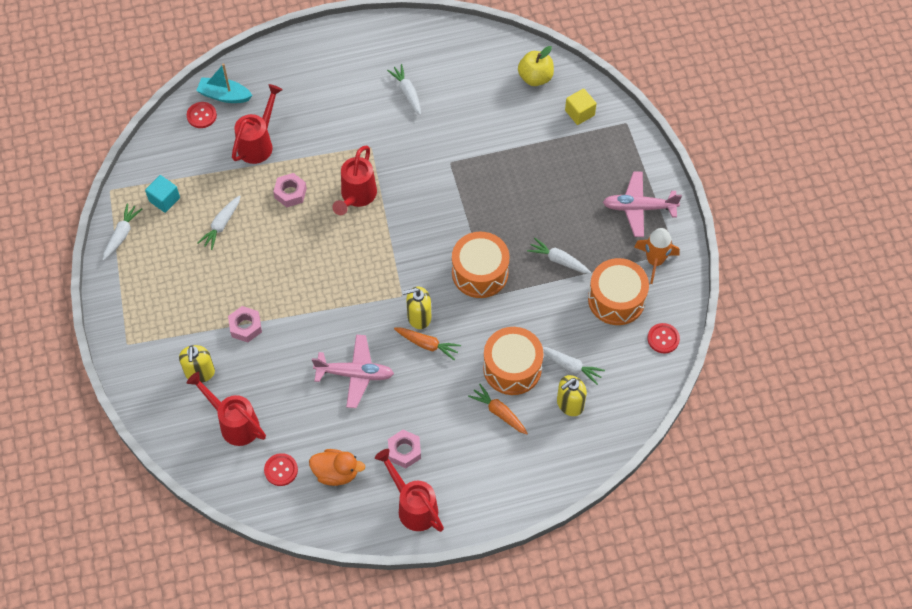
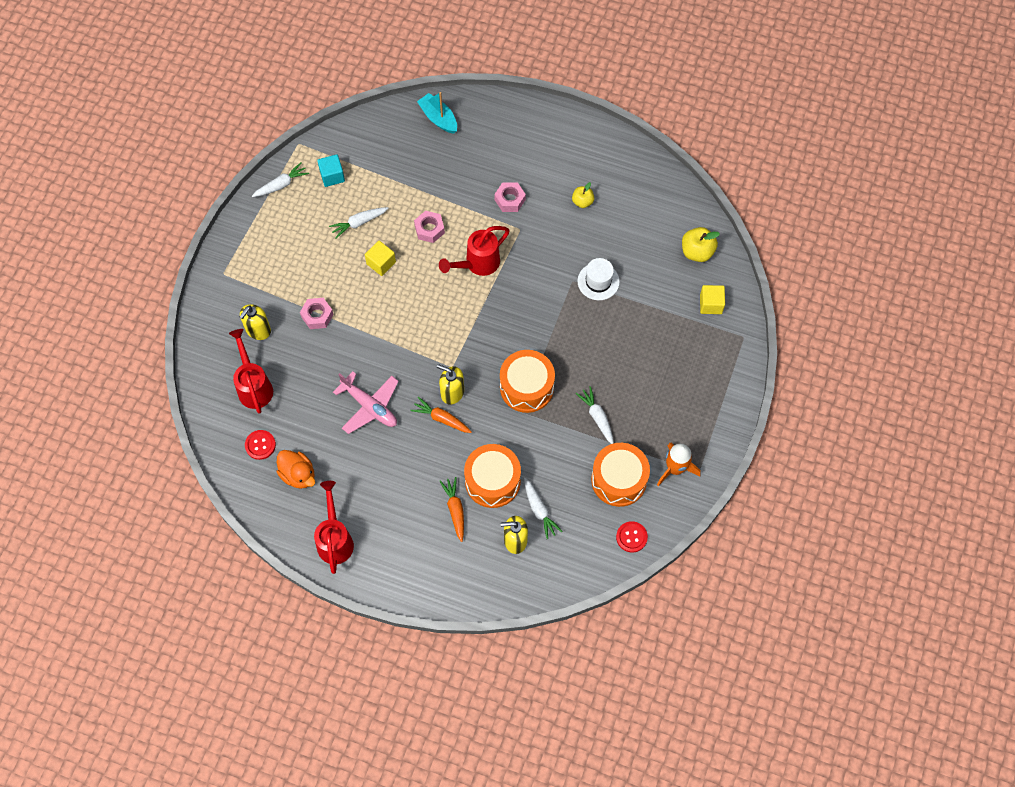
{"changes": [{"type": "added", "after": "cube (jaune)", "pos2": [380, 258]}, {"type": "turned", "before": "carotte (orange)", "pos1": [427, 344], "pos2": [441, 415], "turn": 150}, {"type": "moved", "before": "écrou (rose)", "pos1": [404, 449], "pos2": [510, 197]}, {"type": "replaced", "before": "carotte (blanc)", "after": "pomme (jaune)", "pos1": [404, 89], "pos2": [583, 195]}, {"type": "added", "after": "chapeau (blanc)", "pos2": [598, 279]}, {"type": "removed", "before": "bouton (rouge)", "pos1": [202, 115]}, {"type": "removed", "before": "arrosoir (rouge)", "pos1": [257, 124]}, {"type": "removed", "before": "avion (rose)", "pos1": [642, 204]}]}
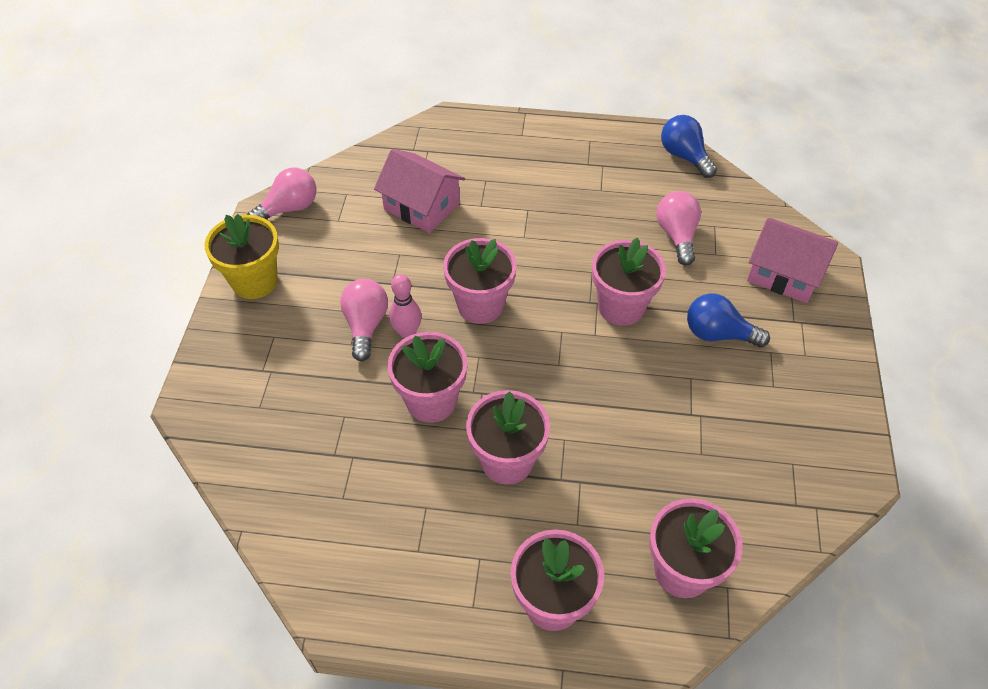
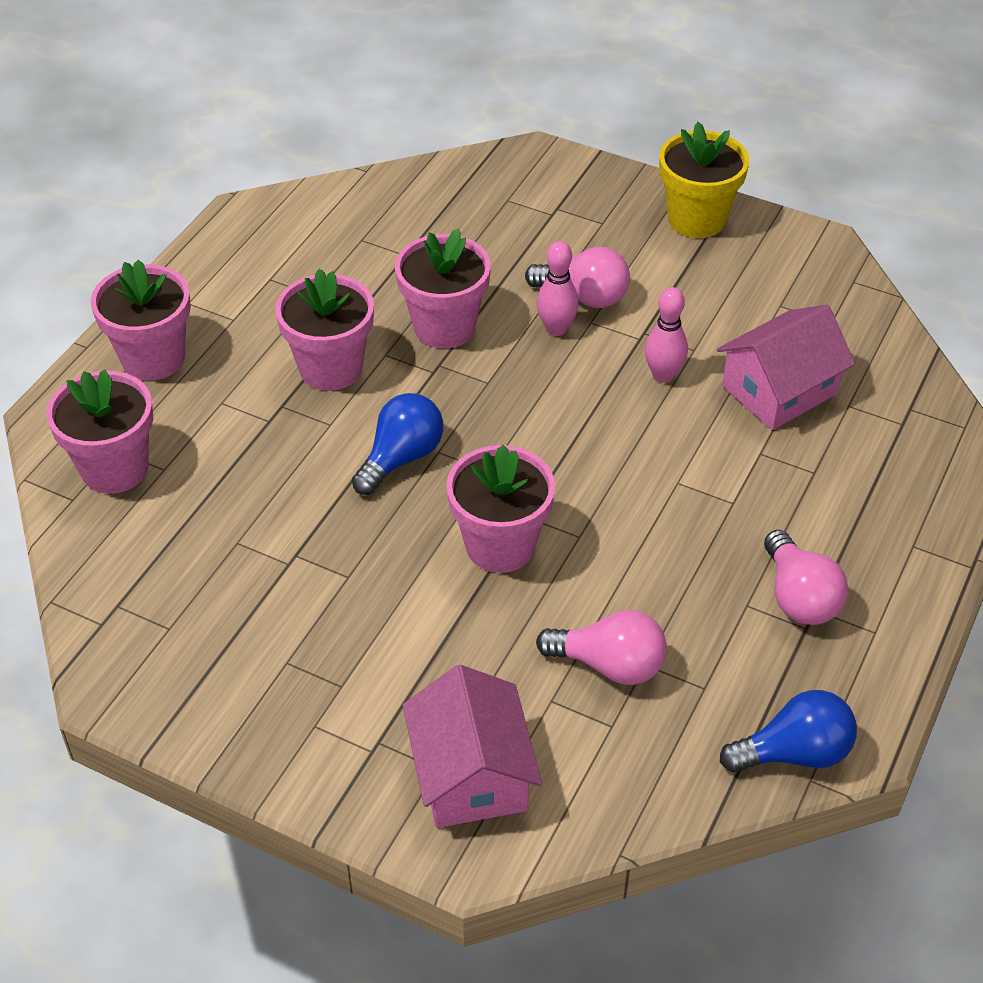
{"changes": [{"type": "moved", "before": "ampoule (bleu)", "pos1": [728, 320], "pos2": [397, 444]}, {"type": "turned", "before": "maison (rose)", "pos1": [792, 260], "pos2": [472, 746], "turn": -60}, {"type": "added", "after": "quille (rose)", "pos2": [666, 335]}, {"type": "moved", "before": "ampoule (rose)", "pos1": [281, 194], "pos2": [806, 577]}, {"type": "removed", "before": "pot de fleurs (rose)", "pos1": [480, 281]}]}
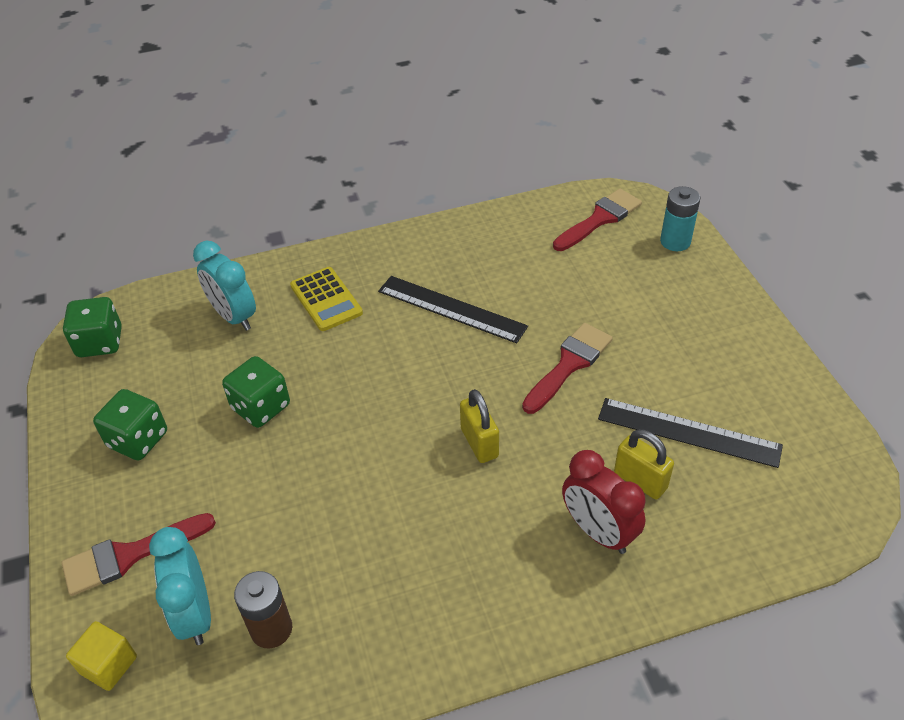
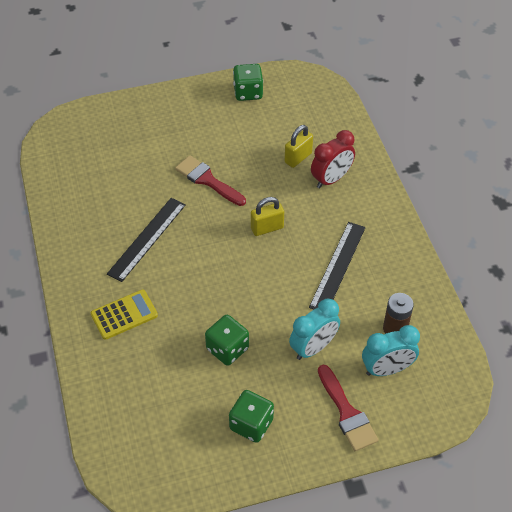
{"changes": [{"type": "moved", "before": "dé (vert)", "pos1": [92, 327], "pos2": [248, 82]}, {"type": "moved", "before": "réveil (turquoise)", "pos1": [224, 286], "pos2": [314, 329]}, {"type": "moved", "before": "règle (noir)", "pos1": [690, 433], "pos2": [337, 266]}, {"type": "removed", "before": "cube (jaune)", "pos1": [101, 656]}, {"type": "removed", "before": "pinceau (rouge)", "pos1": [597, 220]}, {"type": "removed", "before": "pile (turquoise)", "pos1": [680, 218]}]}
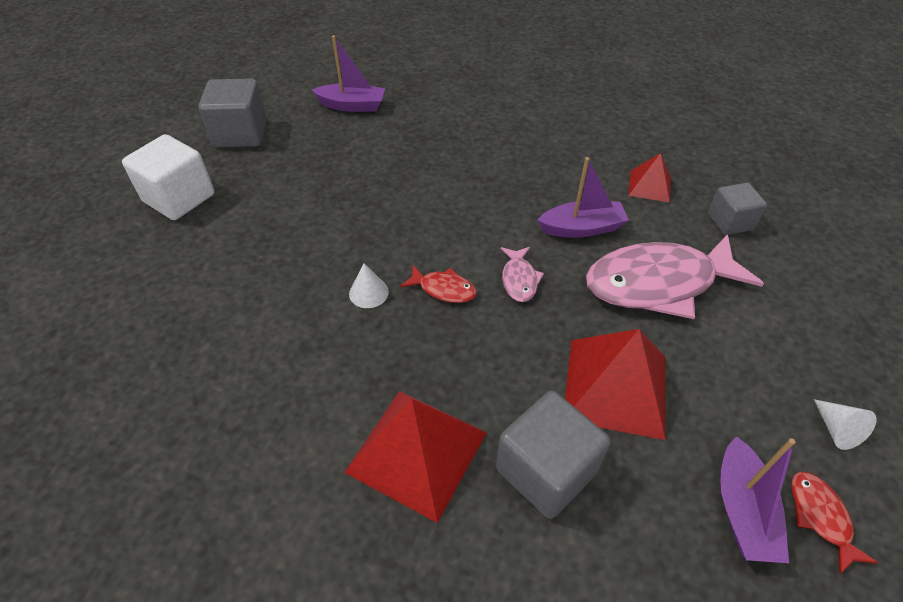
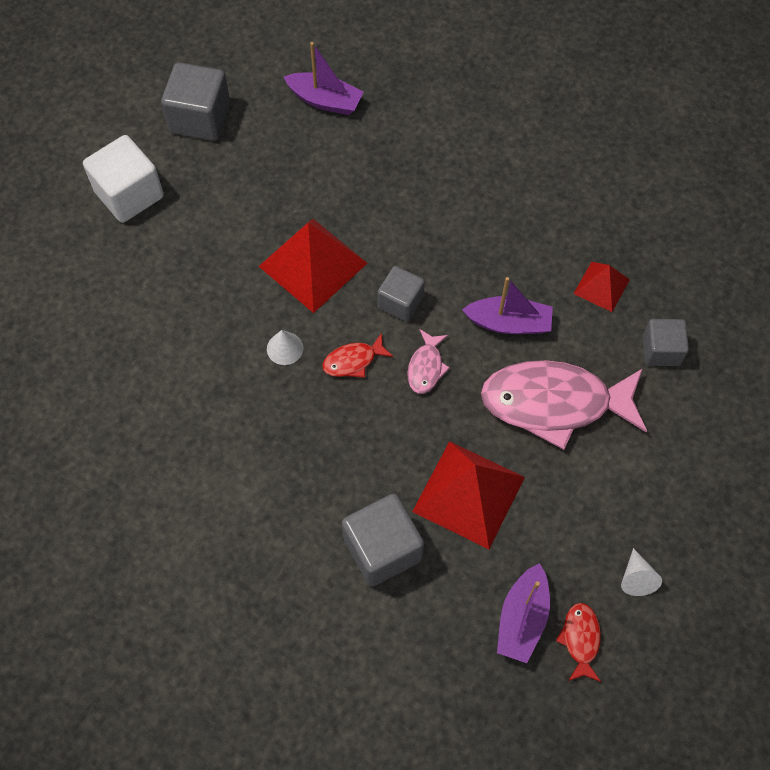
{"changes": [{"type": "moved", "before": "pyramide (rouge)", "pos1": [415, 457], "pos2": [313, 265]}, {"type": "turned", "before": "poisson (rouge)", "pos1": [438, 284], "pos2": [358, 355], "turn": 120}, {"type": "added", "after": "cube (gris)", "pos2": [401, 294]}]}
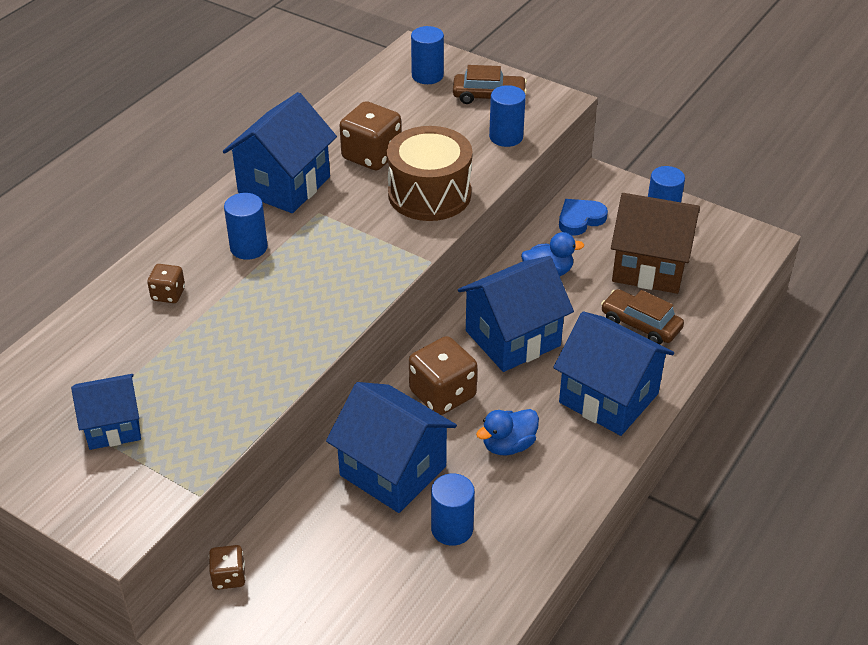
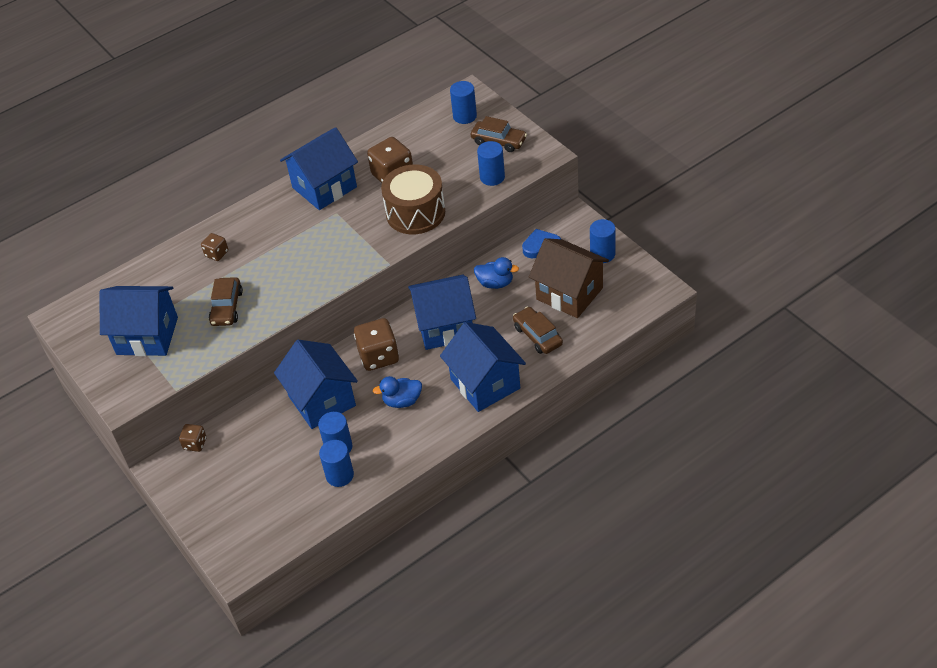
{"changes": [{"type": "resized", "before": "maison (bleu)", "pos1": [106, 412], "pos2": [139, 321], "scale": 1.63}, {"type": "added", "after": "voiture (marron)", "pos2": [226, 301]}, {"type": "moved", "before": "cylindre (bleu)", "pos1": [246, 226], "pos2": [336, 463]}]}
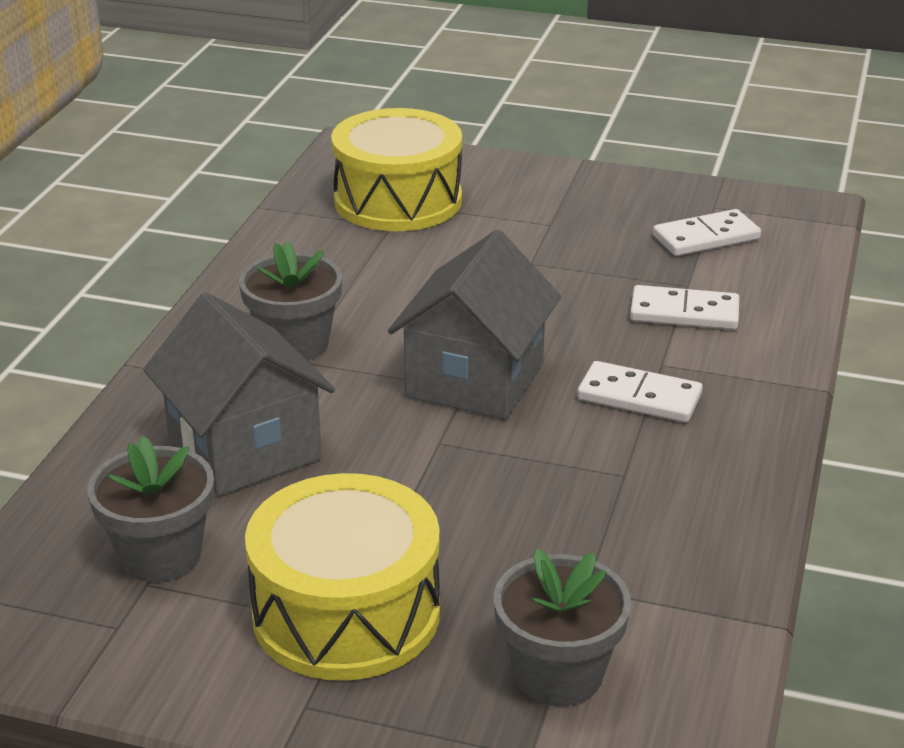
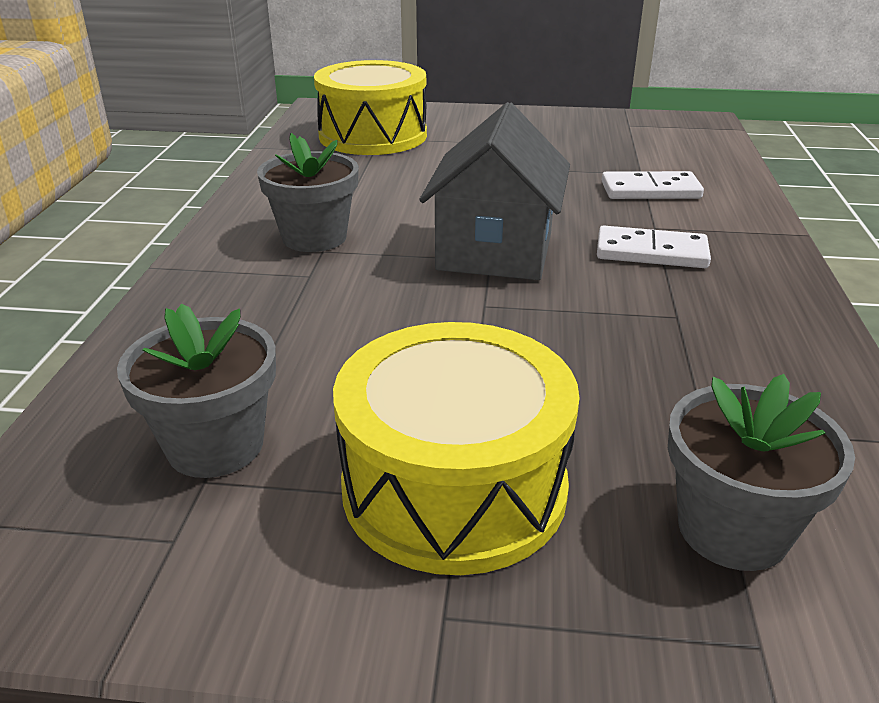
{"changes": [{"type": "removed", "before": "maison (gris)", "pos1": [239, 394]}, {"type": "removed", "before": "domino (blanc)", "pos1": [707, 232]}]}
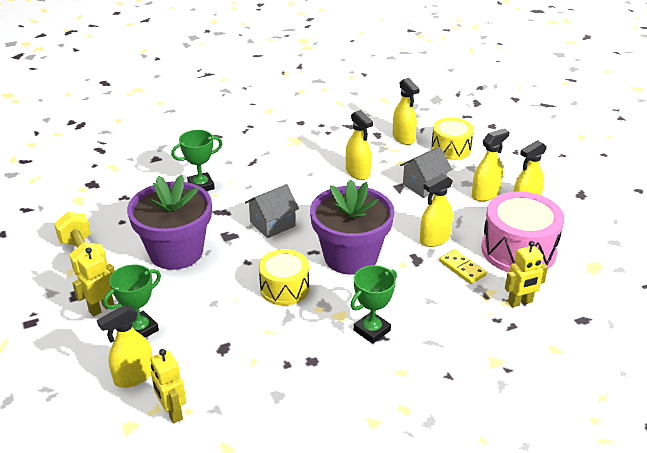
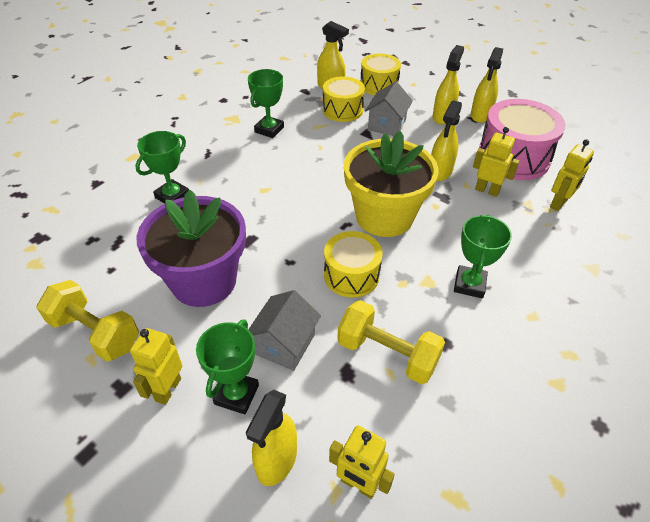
{"changes": [{"type": "added", "after": "trophée (vert)", "pos2": [266, 103]}, {"type": "moved", "before": "maison (gris)", "pos1": [272, 211], "pos2": [284, 330]}, {"type": "added", "after": "tambour (jaune)", "pos2": [344, 99]}, {"type": "added", "after": "haltère (jaune)", "pos2": [391, 342]}, {"type": "recoloured", "before": "pot de fleurs (violet)", "after": "pot de fleurs (jaune)", "pos1": [352, 227], "pos2": [391, 184]}, {"type": "replaced", "before": "domino (jaune)", "after": "robot (jaune)", "pos1": [463, 266], "pos2": [496, 162]}, {"type": "removed", "before": "vaporisateur (jaune)", "pos1": [359, 145]}]}
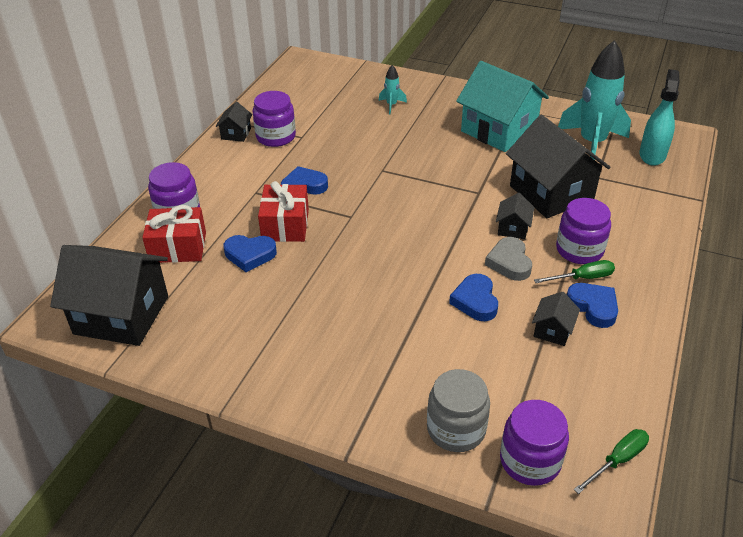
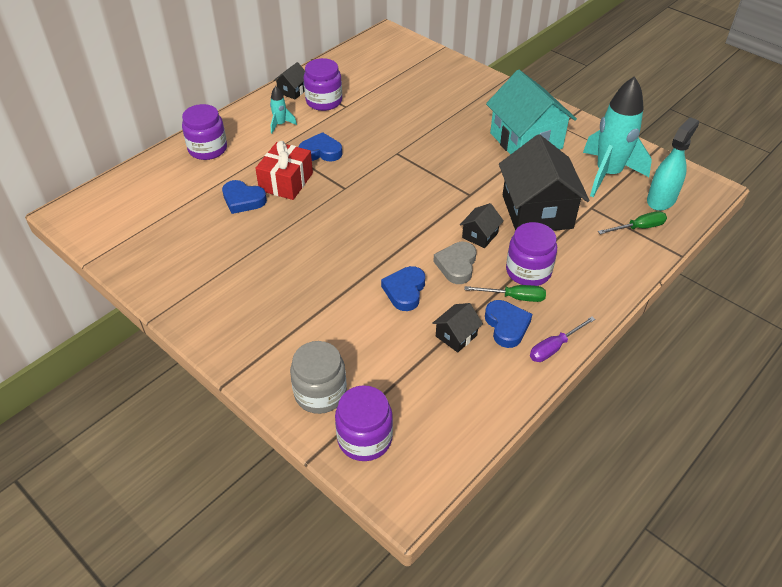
{"changes": [{"type": "moved", "before": "fusée (turquoise)", "pos1": [393, 89], "pos2": [283, 110]}, {"type": "added", "after": "tournevis (violet)", "pos2": [562, 339]}, {"type": "moved", "before": "tournevis (vert)", "pos1": [611, 461], "pos2": [632, 222]}, {"type": "removed", "before": "maison (noir)", "pos1": [109, 295]}, {"type": "removed", "before": "cadeau (rouge)", "pos1": [174, 234]}]}
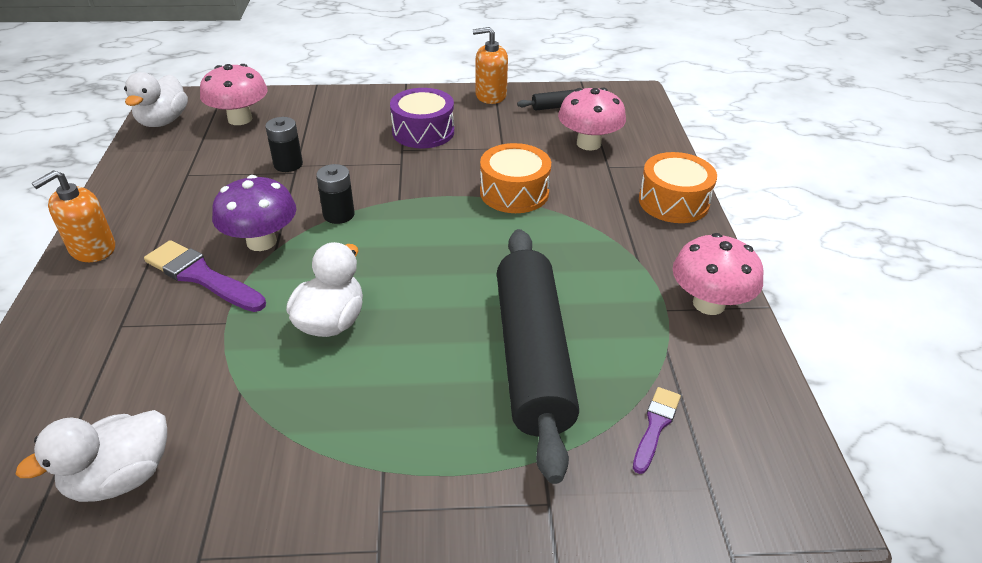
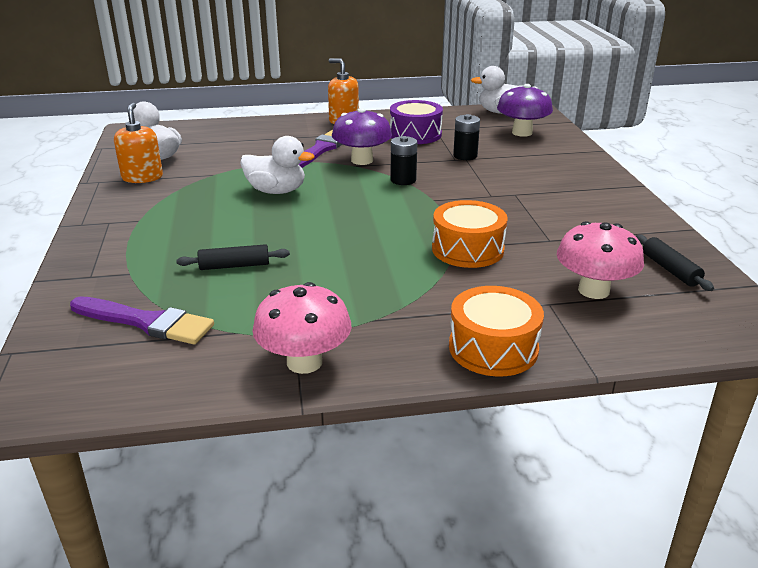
{"changes": [{"type": "resized", "before": "pinceau (violet)", "pos1": [657, 430], "pos2": [142, 320], "scale": 1.68}, {"type": "moved", "before": "distributeur de savon (orange)", "pos1": [490, 65], "pos2": [138, 143]}, {"type": "resized", "before": "rouleau à pâtisserie (noir)", "pos1": [538, 356], "pos2": [233, 257], "scale": 0.41}, {"type": "moved", "before": "tambour (violet)", "pos1": [422, 118], "pos2": [416, 122]}, {"type": "recoloured", "before": "champignon (rose)", "after": "champignon (violet)", "pos1": [234, 94], "pos2": [525, 110]}]}
